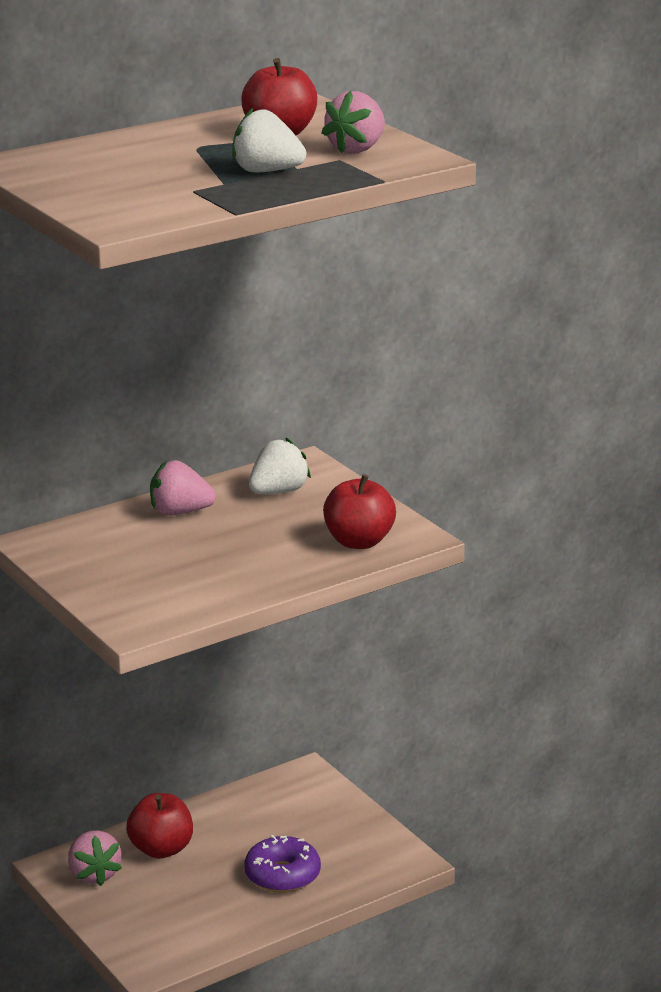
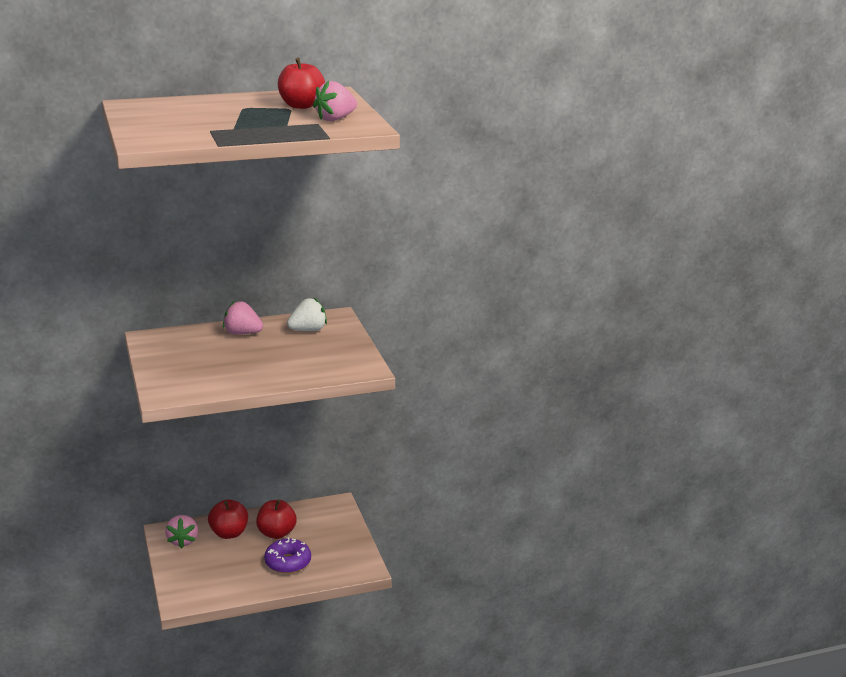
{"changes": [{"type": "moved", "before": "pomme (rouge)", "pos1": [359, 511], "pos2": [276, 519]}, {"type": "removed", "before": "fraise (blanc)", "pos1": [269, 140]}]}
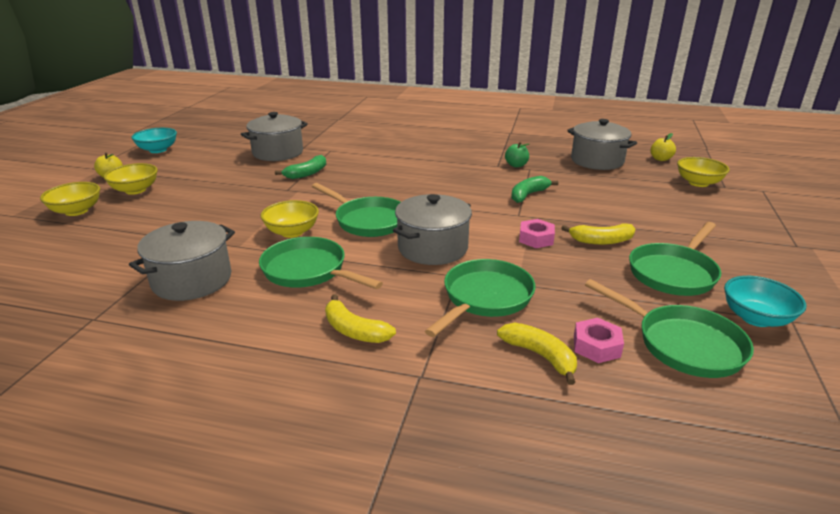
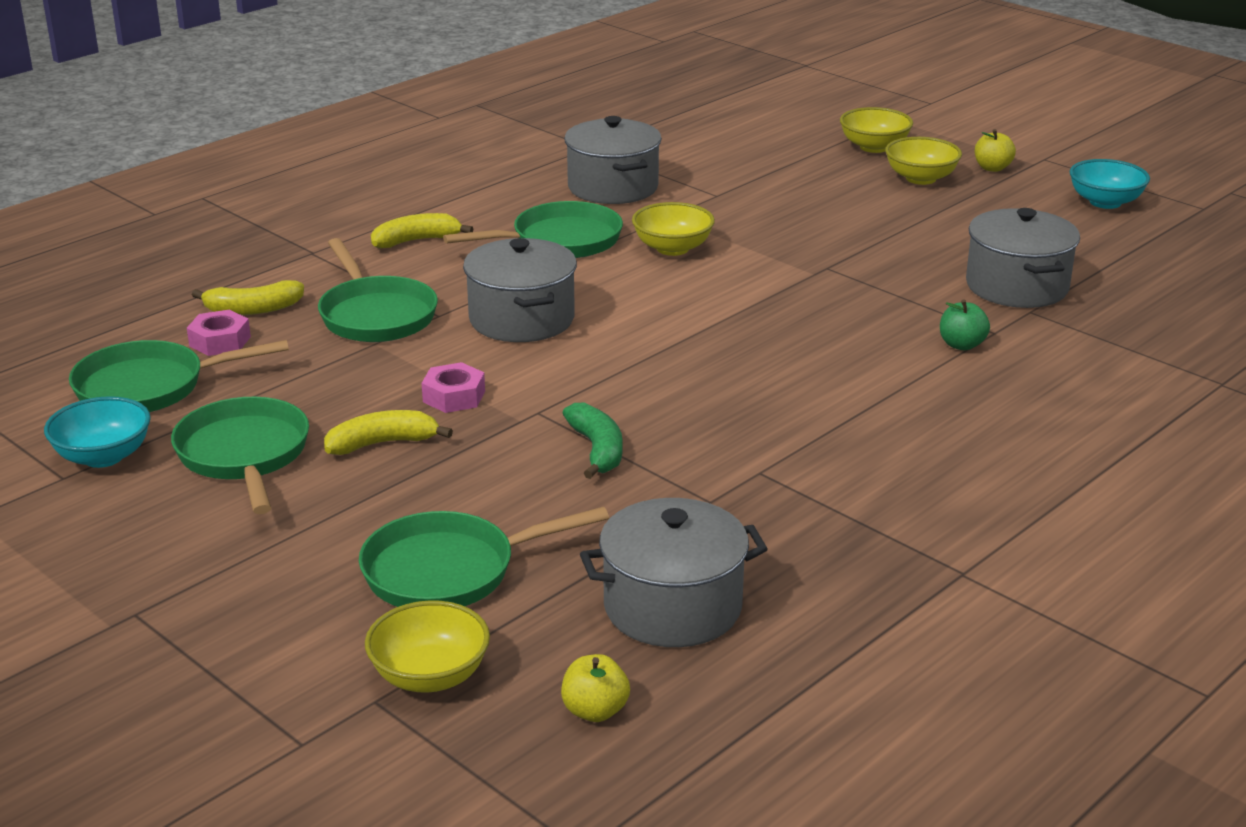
{"changes": [{"type": "turned", "before": "banane (jaune)", "pos1": [598, 234], "pos2": [388, 432], "turn": 45}, {"type": "moved", "before": "poêle (vert)", "pos1": [356, 210], "pos2": [484, 557]}, {"type": "moved", "before": "pomme (vert)", "pos1": [517, 154], "pos2": [965, 324]}, {"type": "removed", "before": "banane (vert)", "pos1": [300, 167]}]}
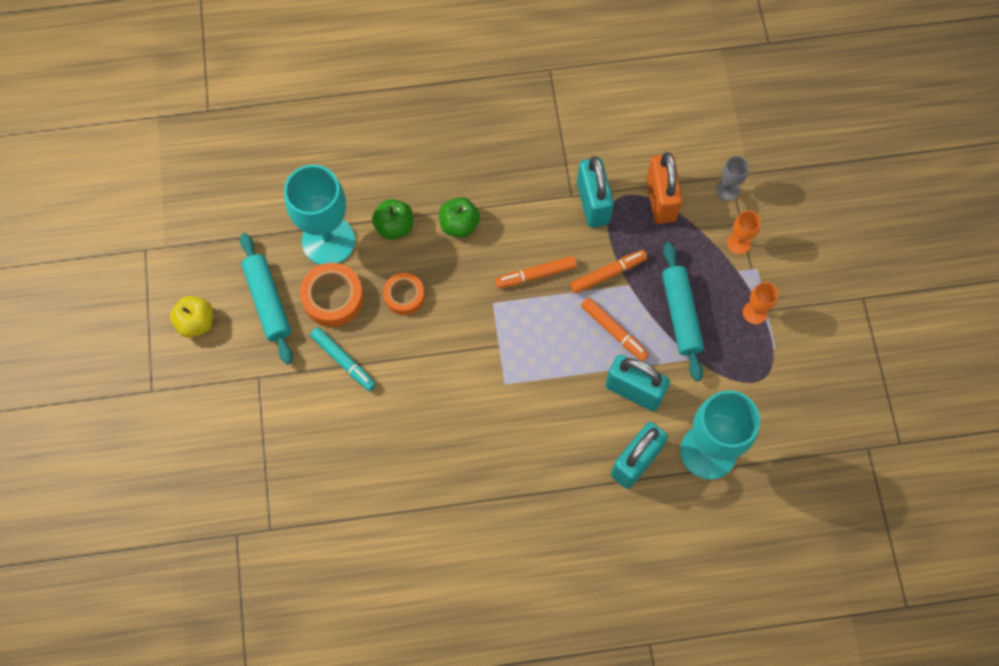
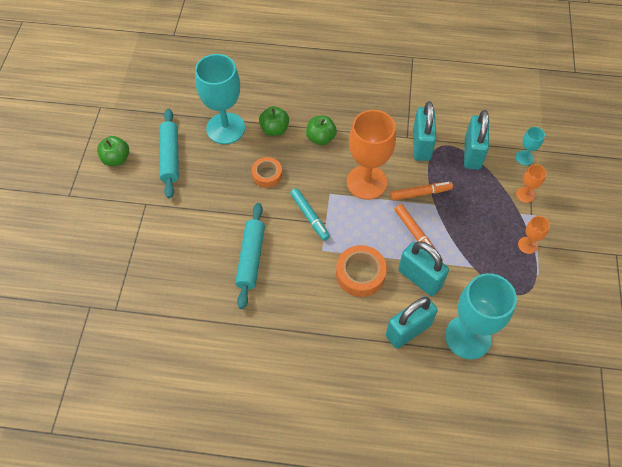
{"changes": [{"type": "recoloured", "before": "pomme (jaune)", "after": "pomme (vert)", "pos1": [191, 317], "pos2": [113, 151]}, {"type": "moved", "before": "rouleau à pâtisserie (turquoise)", "pos1": [683, 311], "pos2": [250, 256]}, {"type": "moved", "before": "feutre (turquoise)", "pos1": [343, 359], "pos2": [310, 214]}, {"type": "moved", "before": "ruban adhésif (orange)", "pos1": [332, 295], "pos2": [361, 271]}, {"type": "replaced", "before": "feutre (orange)", "after": "verre à pied (orange)", "pos1": [536, 272], "pos2": [371, 155]}, {"type": "recoloured", "before": "cadenas (orange)", "after": "cadenas (turquoise)", "pos1": [664, 188], "pos2": [476, 140]}, {"type": "recoloured", "before": "verre à pied (gris)", "after": "verre à pied (turquoise)", "pos1": [732, 178], "pos2": [530, 146]}]}
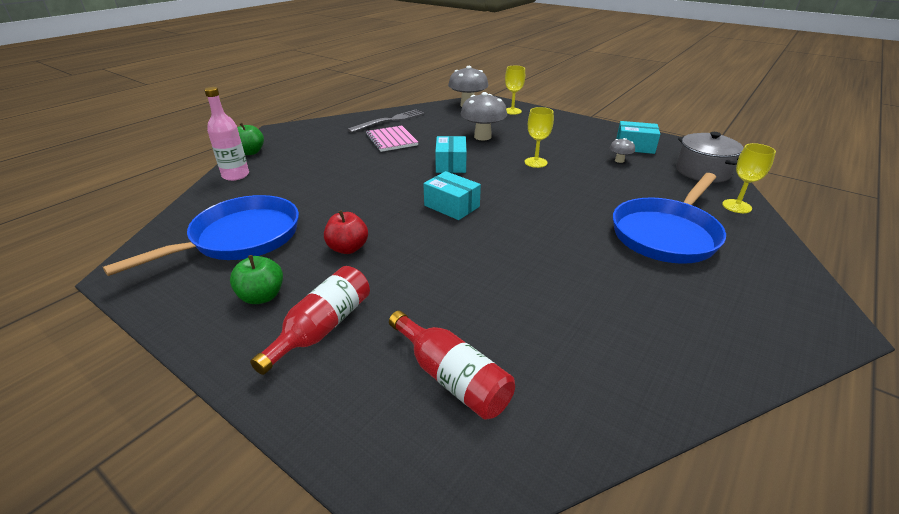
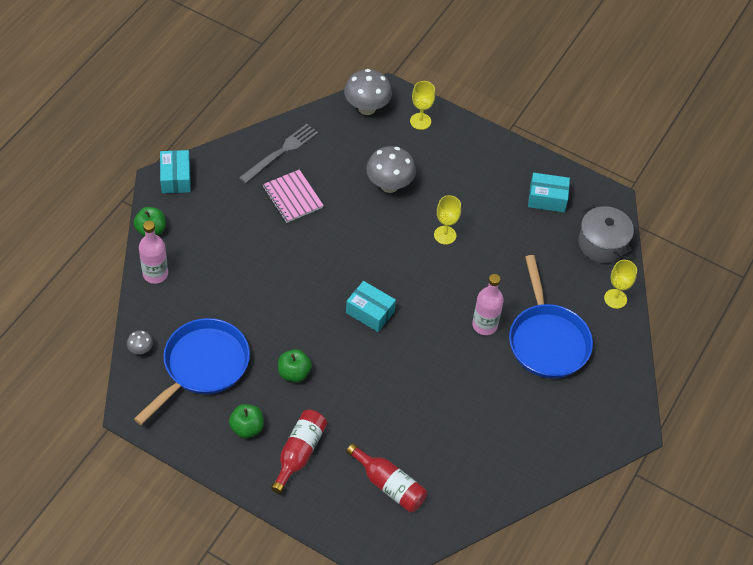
{"changes": [{"type": "moved", "before": "champignon (gris)", "pos1": [622, 150], "pos2": [140, 342]}, {"type": "moved", "before": "boîte (turquoise)", "pos1": [451, 154], "pos2": [175, 171]}, {"type": "recoloured", "before": "pomme (rouge)", "after": "pomme (vert)", "pos1": [346, 232], "pos2": [295, 365]}, {"type": "added", "after": "bouteille (rose)", "pos2": [488, 304]}, {"type": "turned", "before": "poêle (bleu)", "pos1": [669, 218], "pos2": [551, 316], "turn": -45}]}
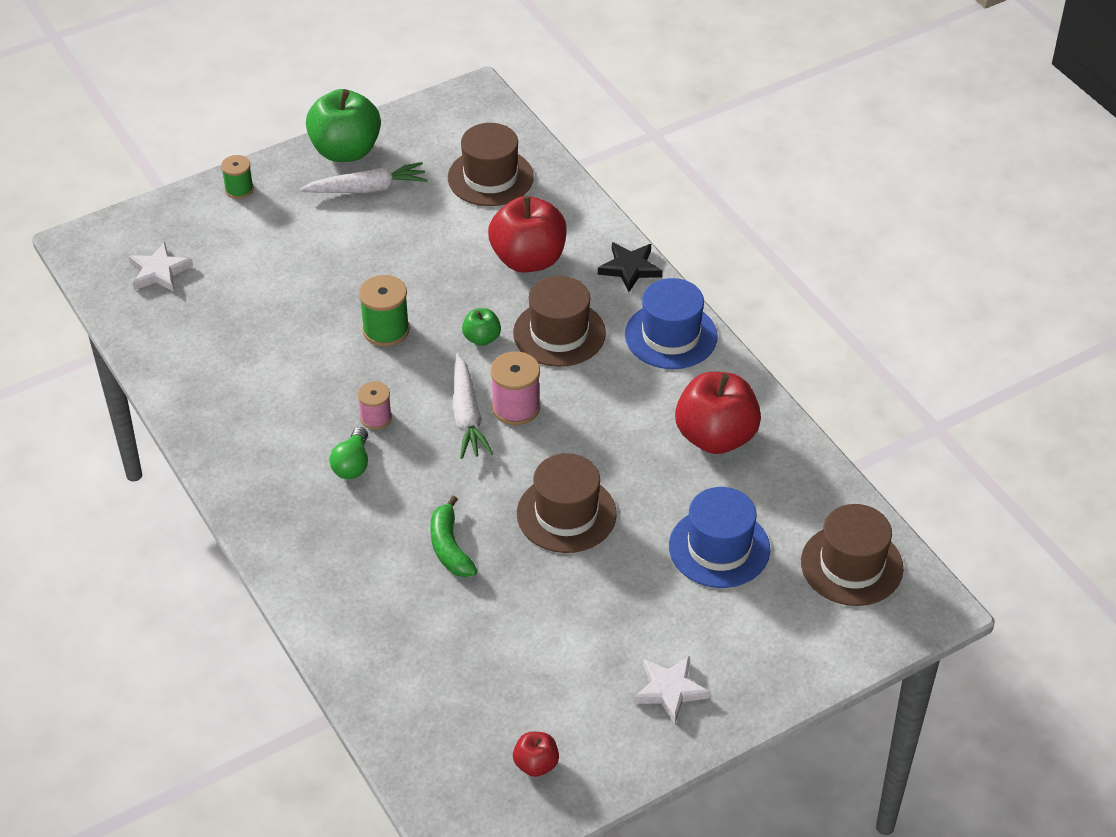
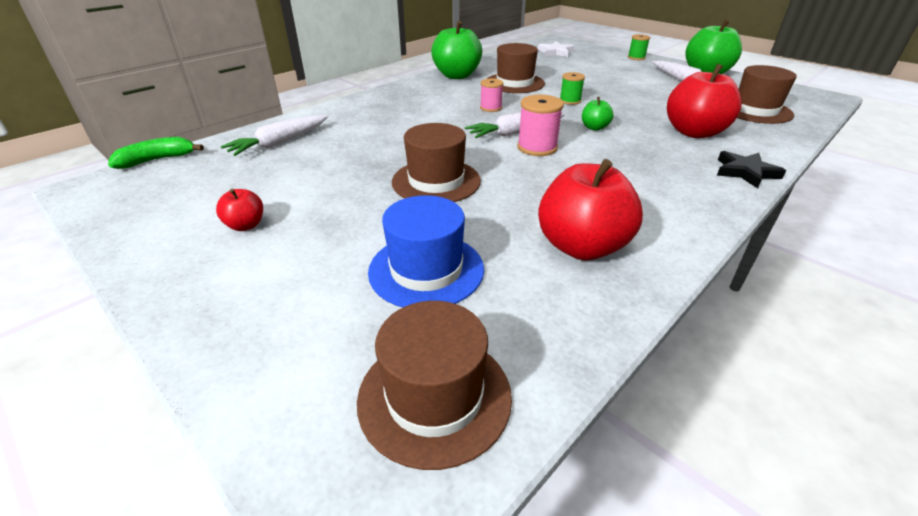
{"changes": [{"type": "moved", "before": "banane (vert)", "pos1": [453, 536], "pos2": [156, 153]}, {"type": "moved", "before": "pomme (rouge)", "pos1": [536, 754], "pos2": [239, 210]}, {"type": "added", "after": "carotte (blanc)", "pos2": [274, 135]}, {"type": "added", "after": "pomme (vert)", "pos2": [456, 50]}, {"type": "moved", "before": "chapeau (marron)", "pos1": [559, 321], "pos2": [516, 68]}, {"type": "resized", "before": "bobine (vert)", "pos1": [384, 311], "pos2": [572, 88], "scale": 0.65}, {"type": "removed", "before": "ampoule (vert)", "pos1": [349, 453]}, {"type": "removed", "before": "chapeau (bleu)", "pos1": [671, 323]}, {"type": "removed", "before": "étoile (blanc)", "pos1": [671, 690]}]}
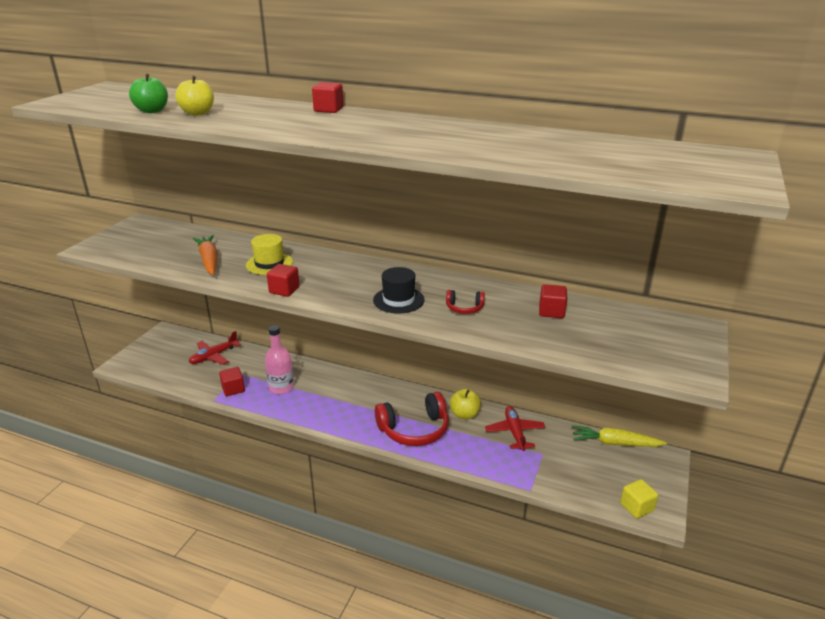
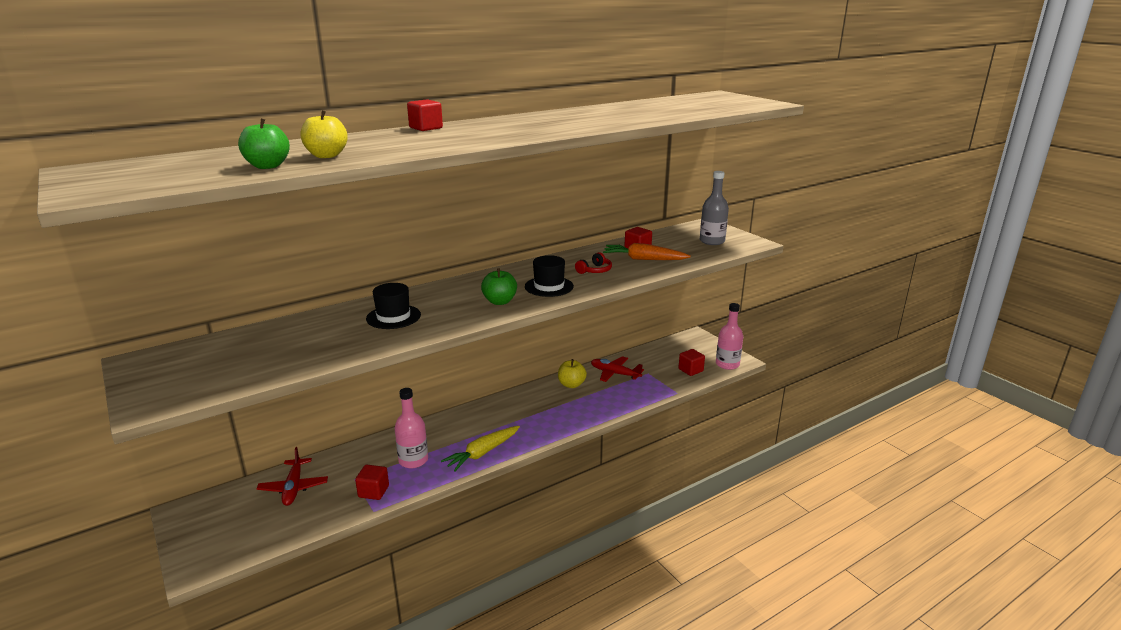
{"changes": [{"type": "recoloured", "before": "chapeau (jaune)", "after": "chapeau (noir)", "pos1": [269, 254], "pos2": [393, 306]}, {"type": "moved", "before": "carotte (jaune)", "pos1": [619, 436], "pos2": [480, 448]}, {"type": "added", "after": "pomme (vert)", "pos2": [499, 286]}, {"type": "moved", "before": "carotte (orange)", "pos1": [205, 255], "pos2": [647, 251]}, {"type": "moved", "before": "cube (rouge)", "pos1": [283, 280], "pos2": [691, 362]}, {"type": "added", "after": "bouteille (gris)", "pos2": [714, 208]}, {"type": "replaced", "before": "cube (jaune)", "after": "bouteille (rose)", "pos1": [639, 499], "pos2": [729, 336]}, {"type": "removed", "before": "casque audio (rouge)", "pos1": [412, 419]}]}
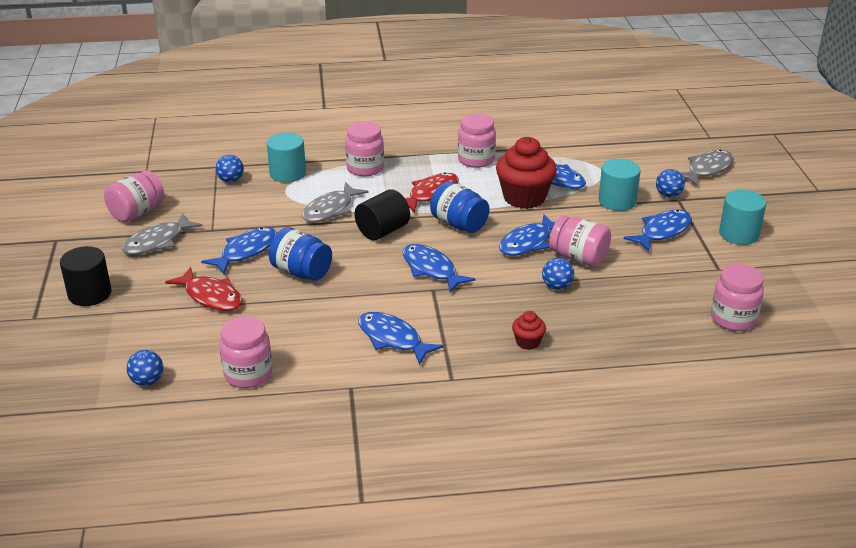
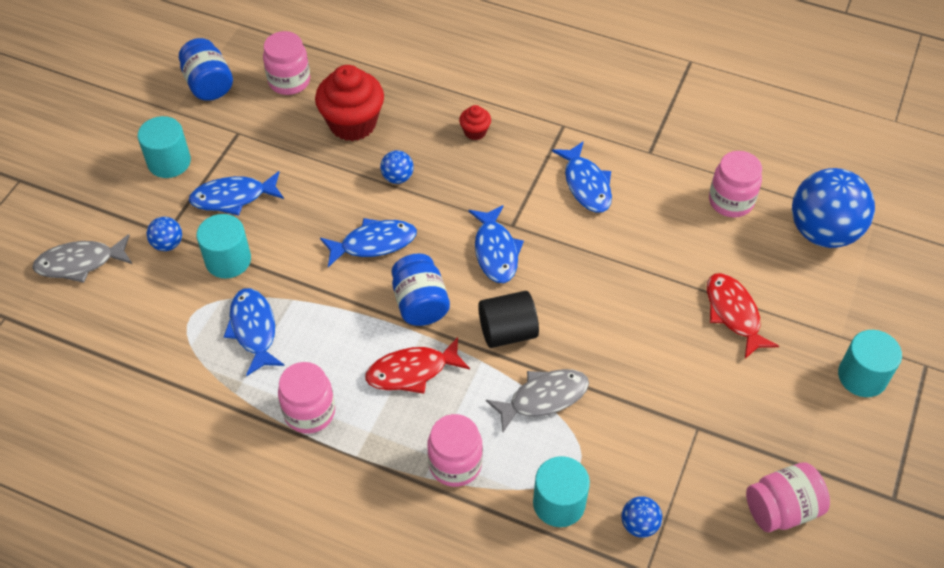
{"changes": [{"type": "moved", "before": "bocal (bleu)", "pos1": [300, 254], "pos2": [206, 69]}, {"type": "moved", "before": "muffin (rouge)", "pos1": [526, 173], "pos2": [349, 103]}, {"type": "resized", "before": "balle (bleu)", "pos1": [145, 368], "pos2": [833, 208], "scale": 2.28}, {"type": "recoloured", "before": "cylindre (noir)", "after": "cylindre (turquoise)", "pos1": [86, 276], "pos2": [870, 363]}, {"type": "removed", "before": "poisson (gris)", "pos1": [162, 234]}, {"type": "removed", "before": "poisson (bleu)", "pos1": [239, 250]}, {"type": "removed", "before": "bocal (rose)", "pos1": [580, 241]}]}
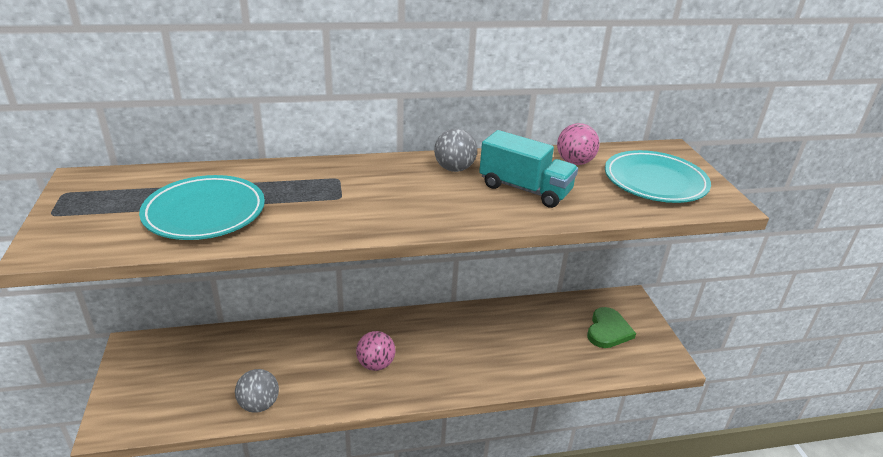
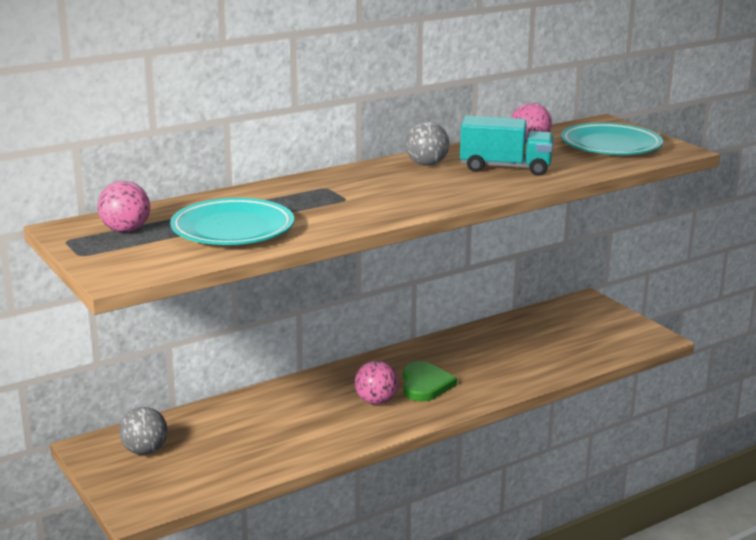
{"changes": [{"type": "added", "after": "balle (rose)", "pos2": [124, 207]}, {"type": "moved", "before": "balle (gris)", "pos1": [257, 391], "pos2": [143, 431]}, {"type": "moved", "before": "cœur (vert)", "pos1": [611, 327], "pos2": [430, 381]}]}
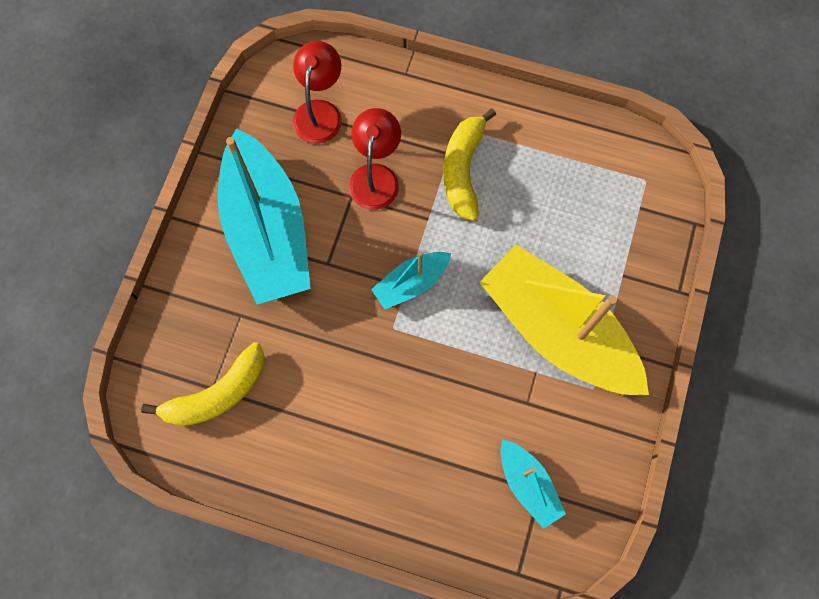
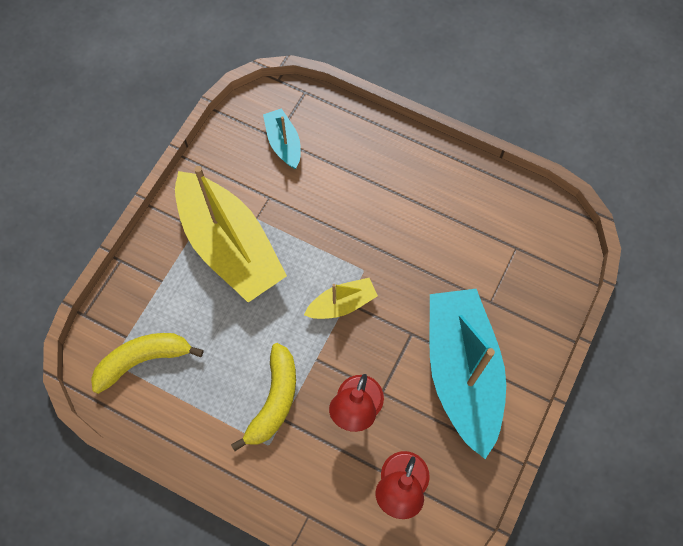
{"changes": [{"type": "moved", "before": "banane (jaune)", "pos1": [203, 384], "pos2": [147, 363]}, {"type": "recoloured", "before": "bateau (turquoise)", "after": "bateau (jaune)", "pos1": [411, 280], "pos2": [341, 298]}]}
